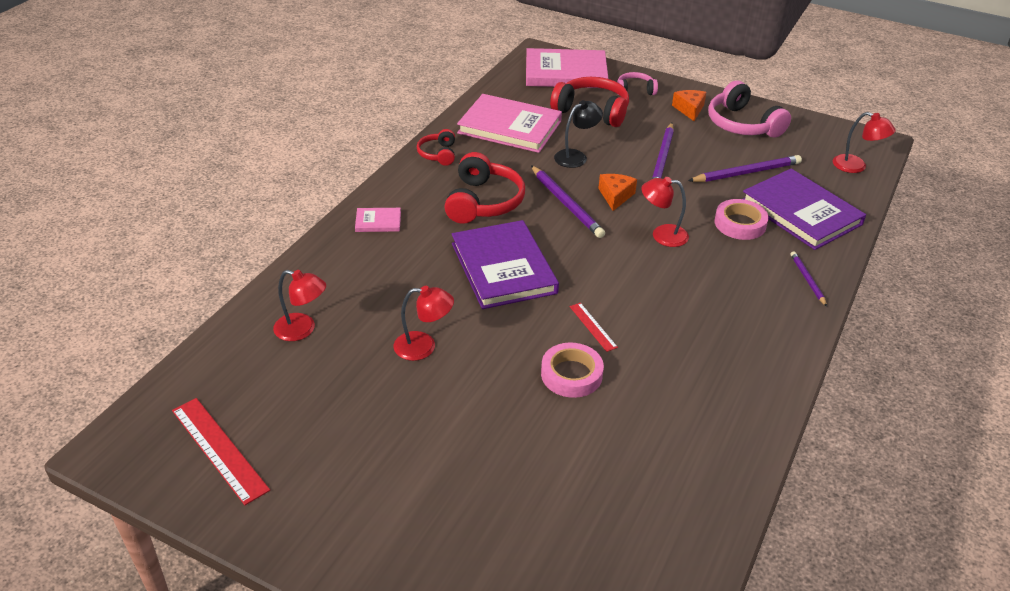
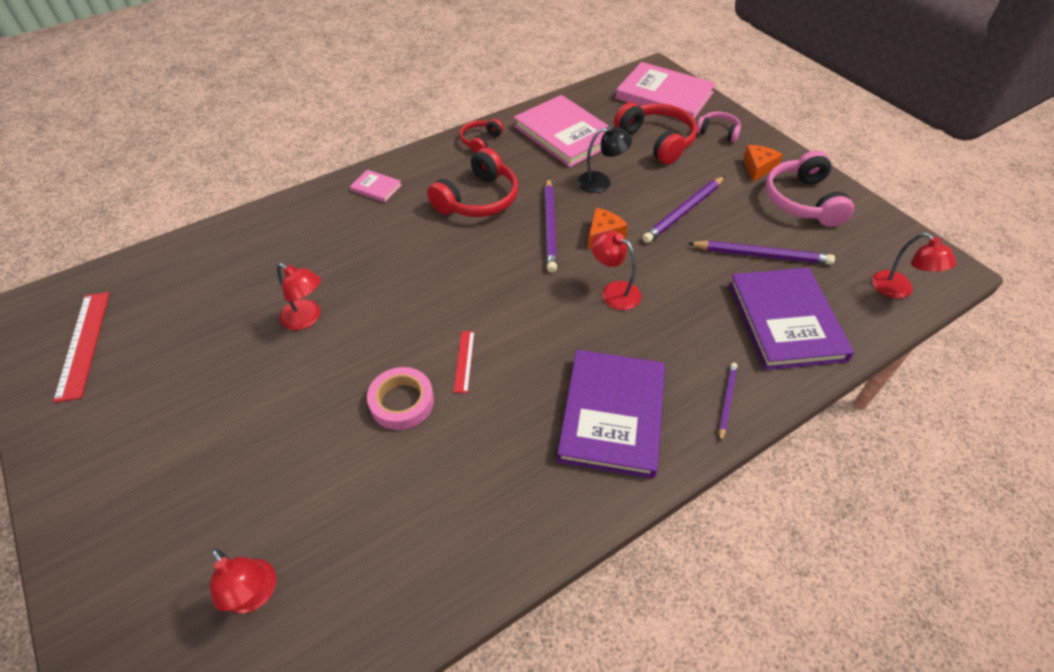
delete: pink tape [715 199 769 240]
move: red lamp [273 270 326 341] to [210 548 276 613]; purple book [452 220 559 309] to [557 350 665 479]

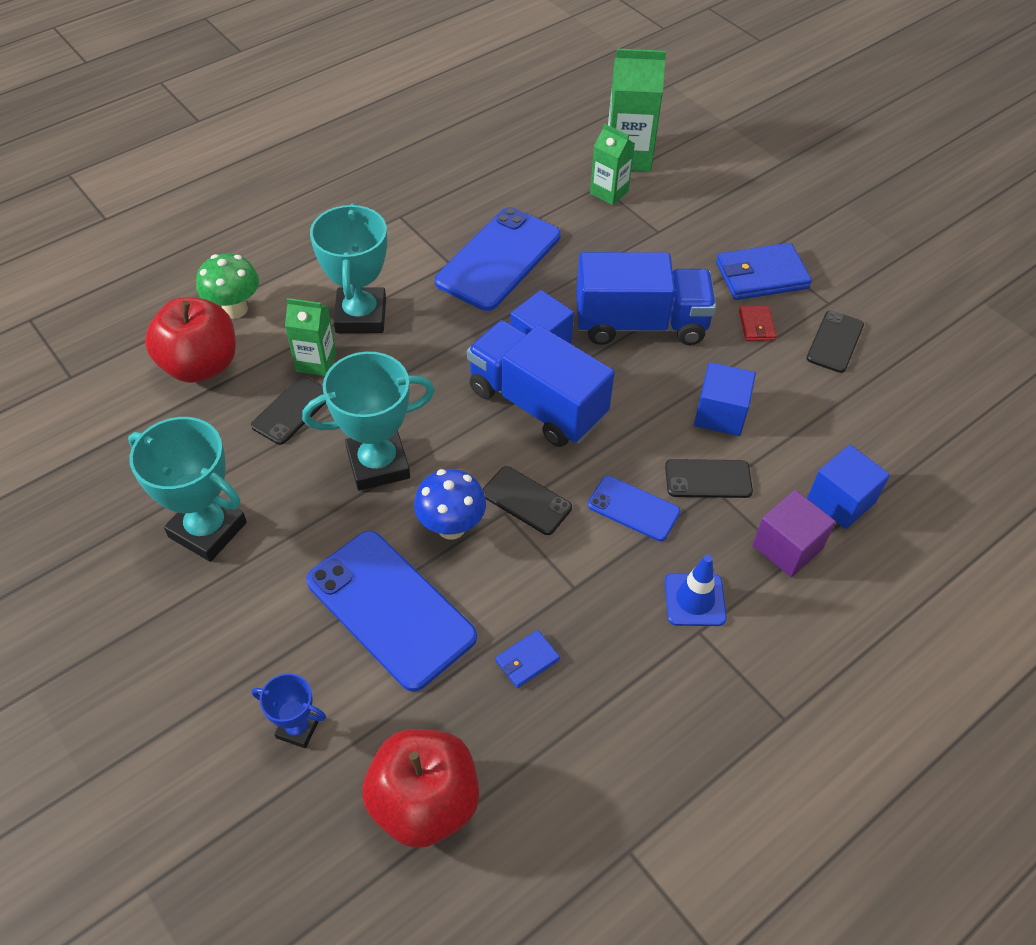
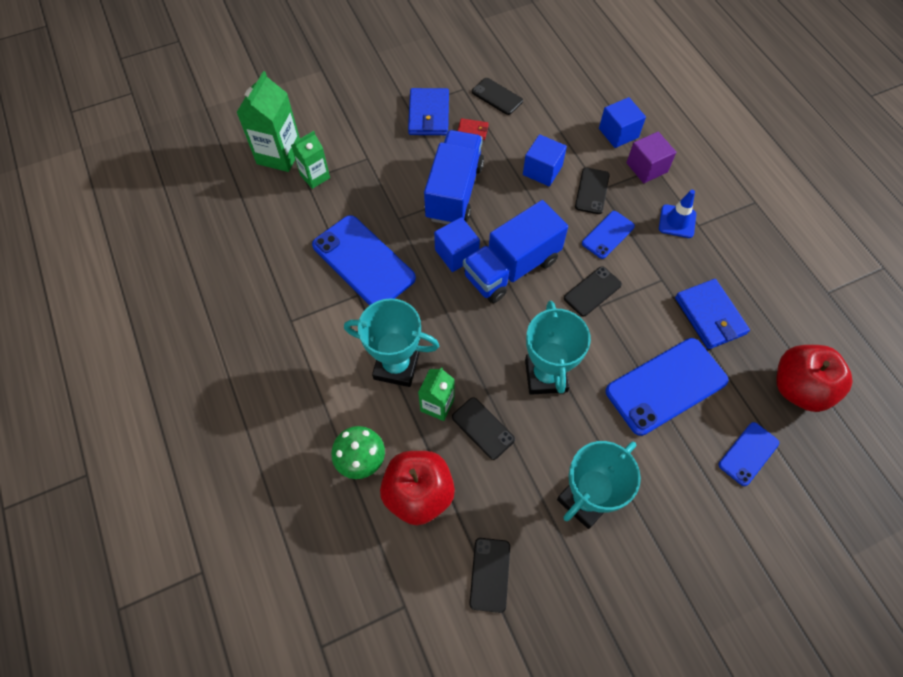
delete: blue mushroom [414 469 486 540]
insert: black phone [469 538 510 613]
replace: blue trophy [252 673 326 748] to blue phone [719 422 779 486]
resize: blue wallet [495 630 560 688] = [675 279 750 349] x1.96

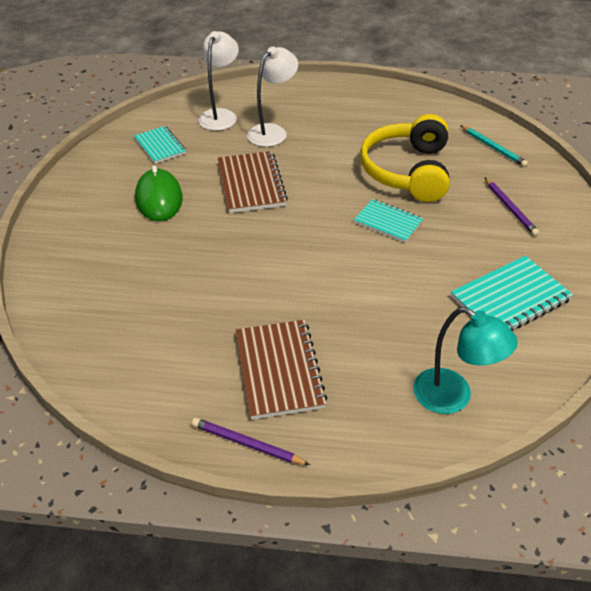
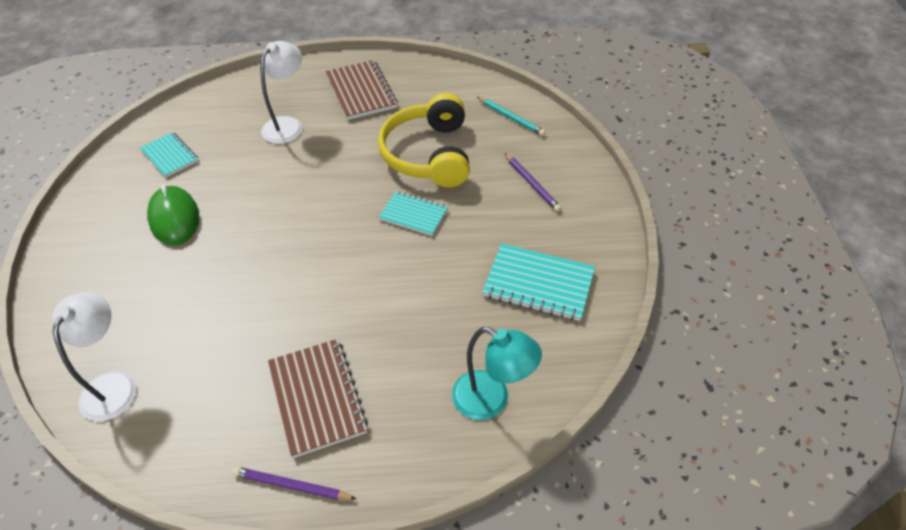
move: white lamp [198 31 239 131] to [52 292 136 421]; brown notebook [218 151 288 213] to [326 60 397 120]
rotate: turquoise notebook [451 256 573 331] = [483 244 595 321] 60 degrees clockwise

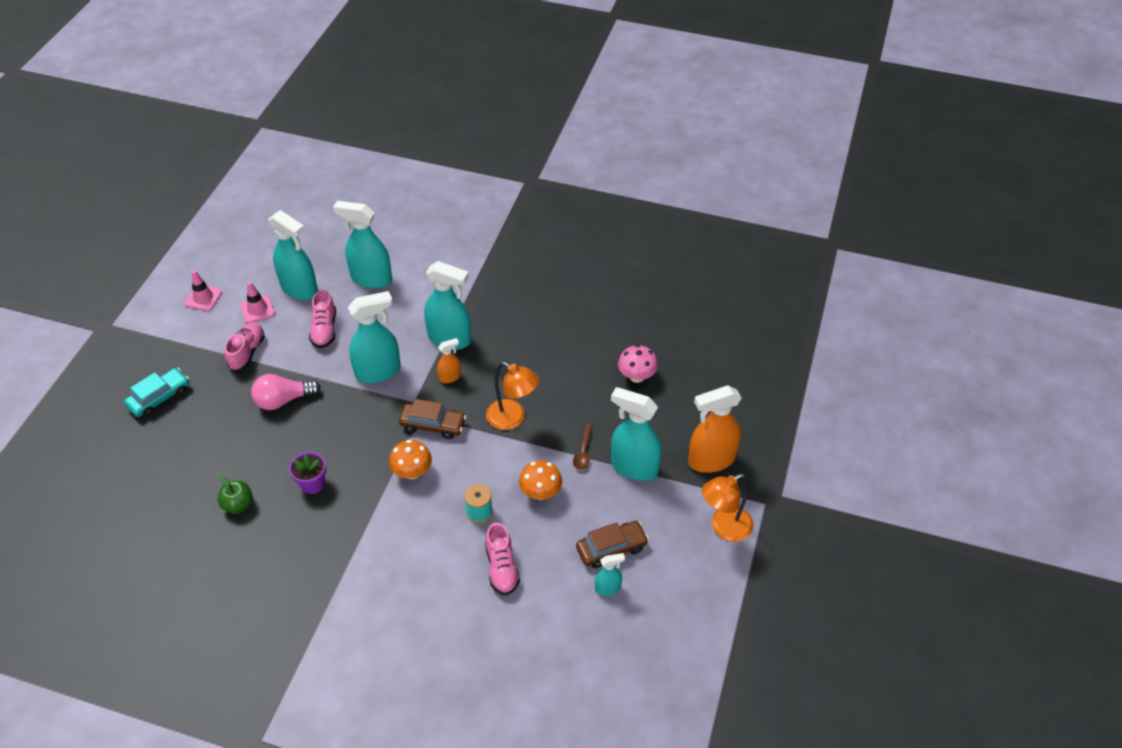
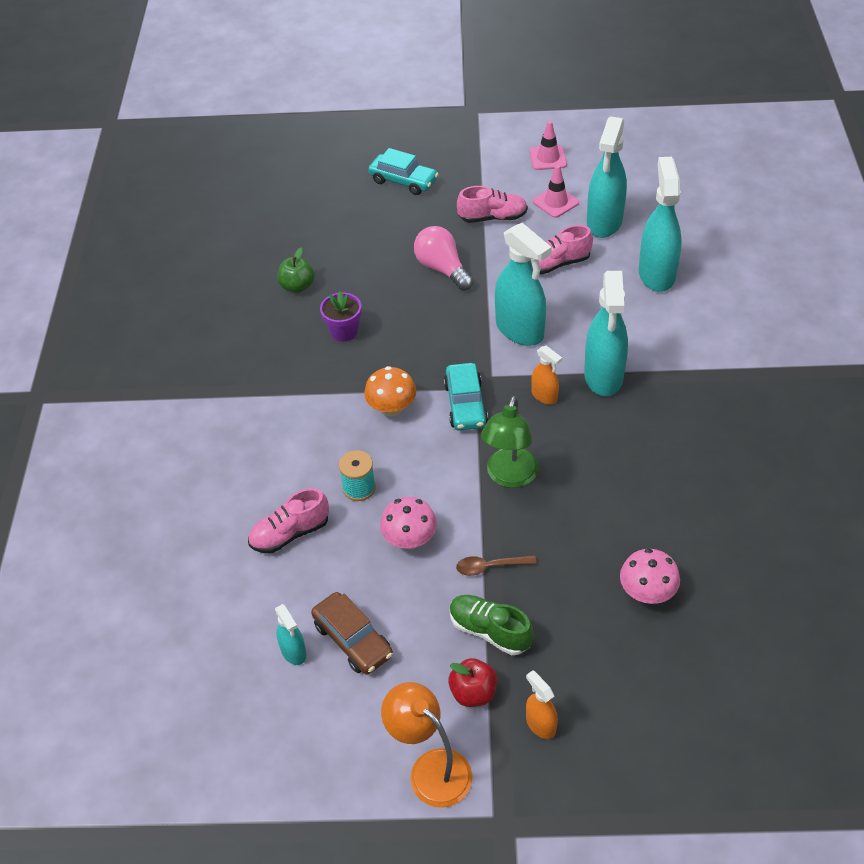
insert: red apple [448 658 497 707]
replace: turquoise spray bottle [611 387 662 481] to green shoe [450 595 534 655]
recolor: brown car [399 399 466 439] to turquoise car [444 363 488 431]; orange lamp [486 362 539 430] to green lamp [481 396 539 488]; orange mushroom [519 460 562 500] to pink mushroom [380 497 437 549]
resize: orange spray bottle [688 386 742 473] = [526 671 558 739] x0.49

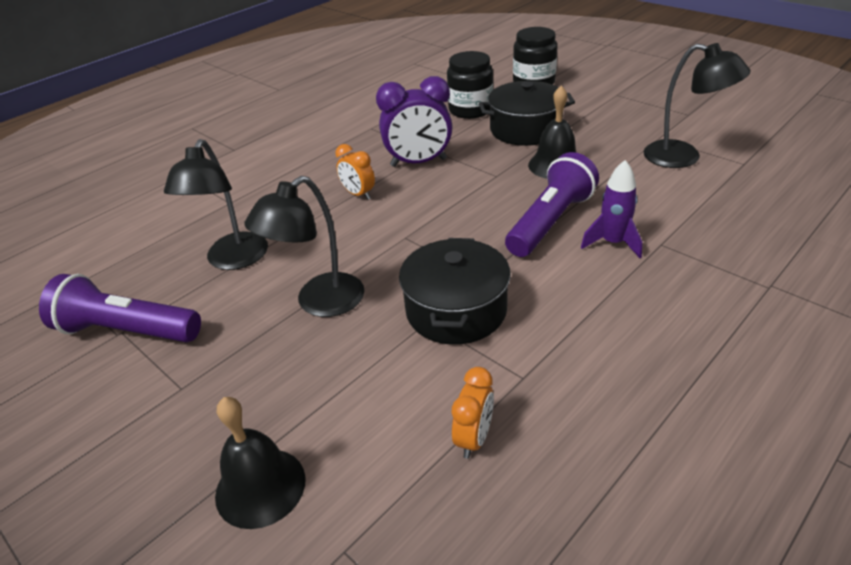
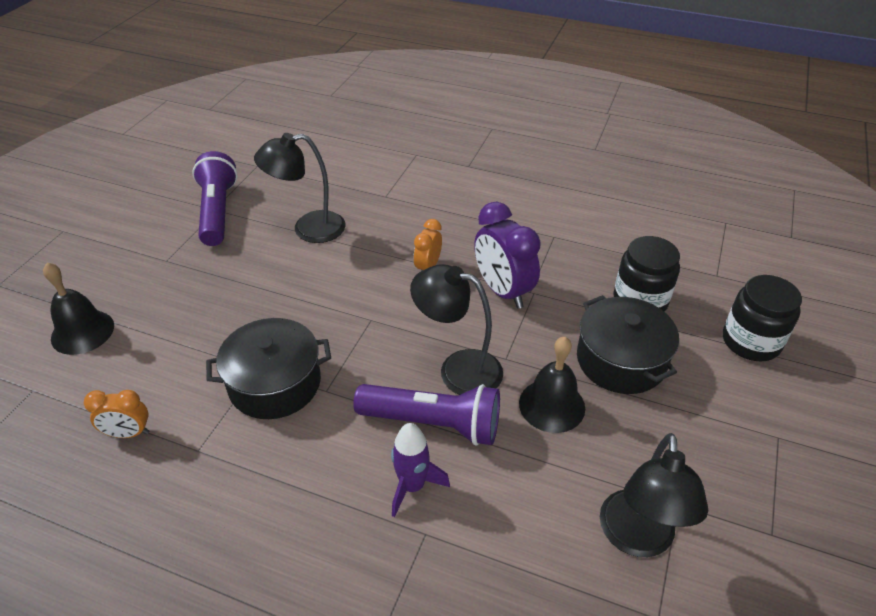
move: black lamp [244 176 364 317] to [410 264 503 395]

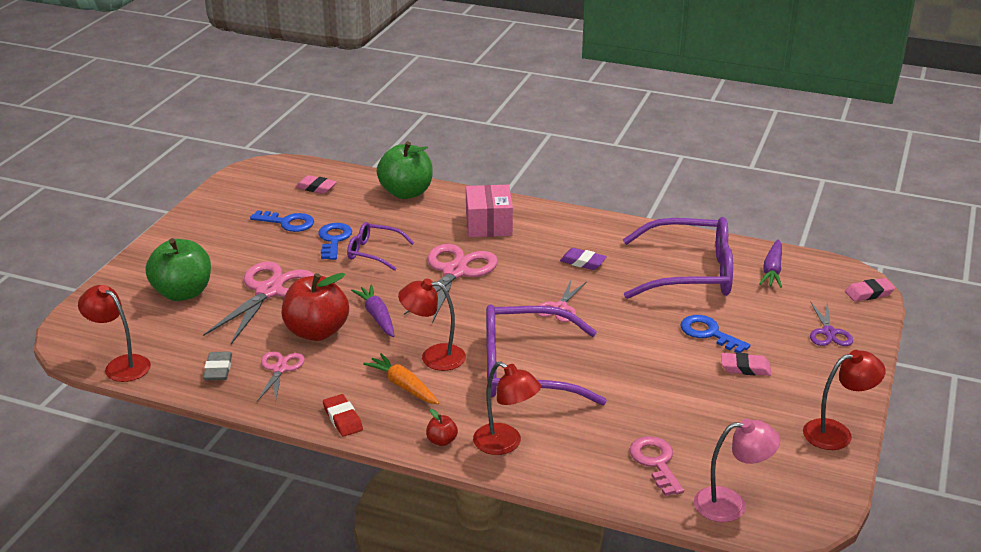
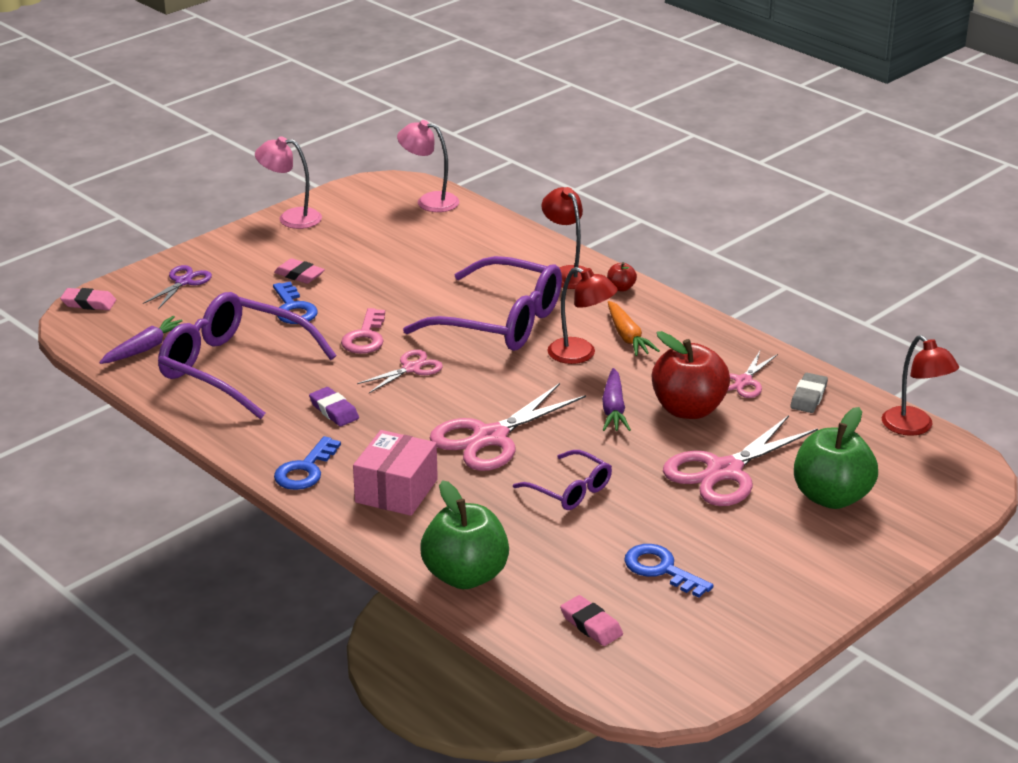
delete: red eraser [323 394 363 437]
move: blue key [318 223 352 260] to [274 436 341 490]; pink key [629 436 684 496] to [341 308 385 354]
recolor: red lamp [803 350 885 450] to pink lamp [255 136 322 229]

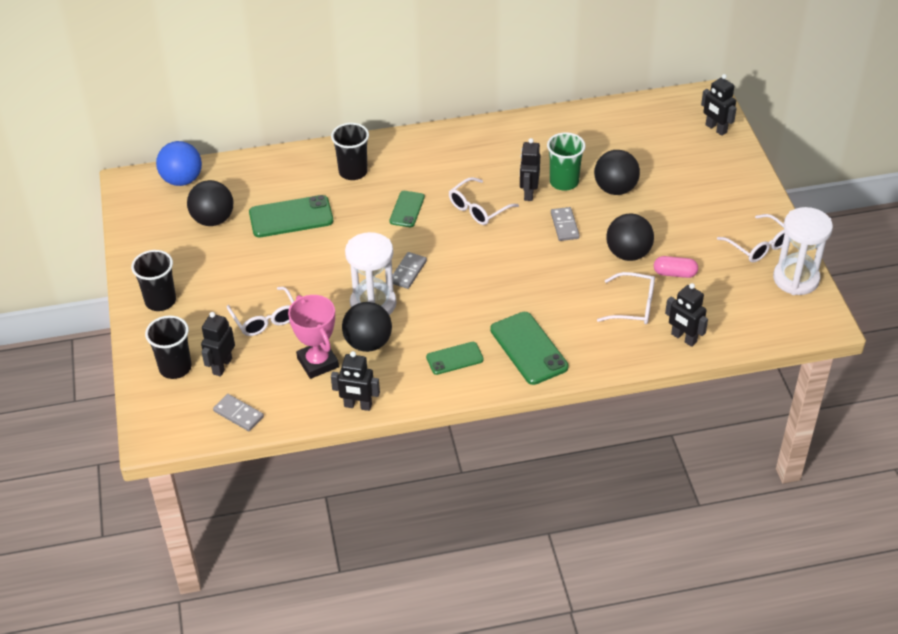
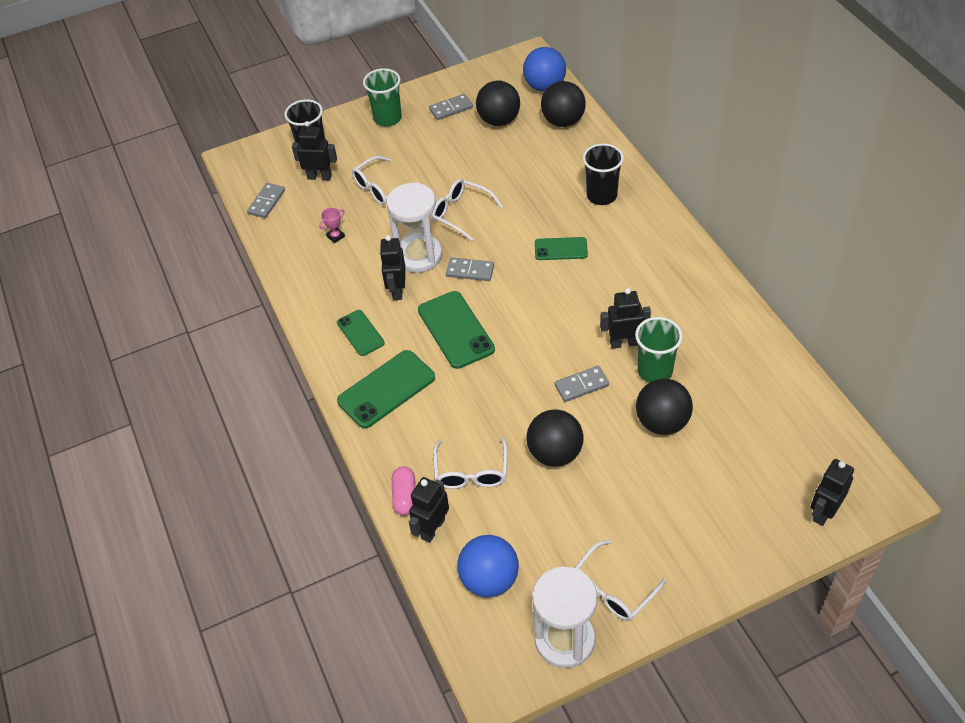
insert: grey domino [429 94 473 120]; blue ball [457 535 519 597]
move: green phone [249 195 333 237] to [418 291 495 369]; black robot [331 351 380 411] to [380 235 405 300]; black ball [342 302 392 352] to [541 81 586 127]; white glasses [449 177 519 225] to [431 179 502 242]; pink capsule [654 256 698 278] to [392 466 416 516]
recolor: black cup [131 250 176 311] to green cup [363 68 402 127]
resize: pink trophy [288 295 339 379] = [319 208 345 243] x0.44

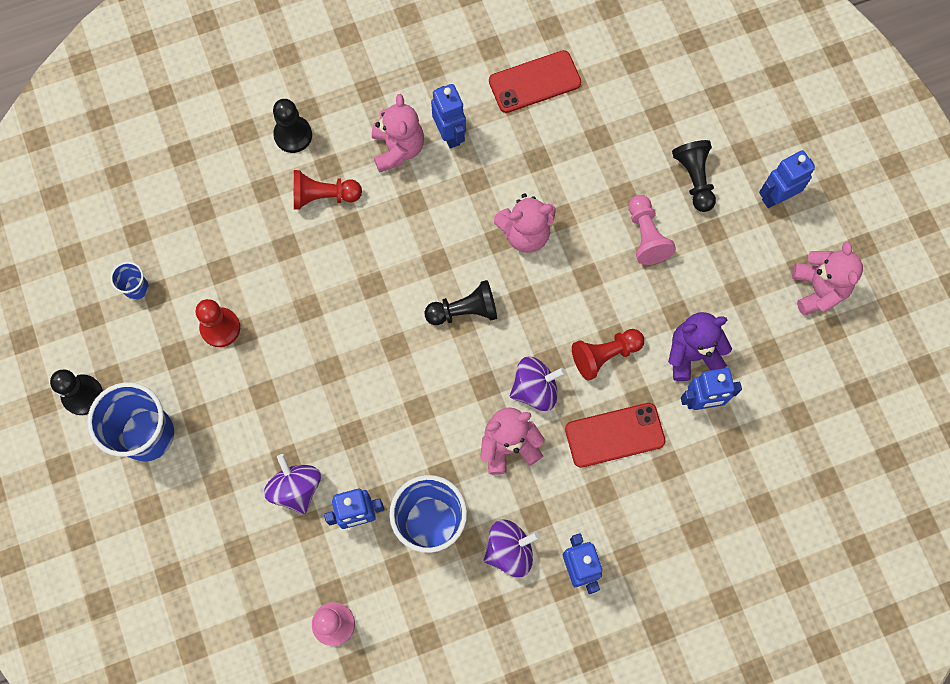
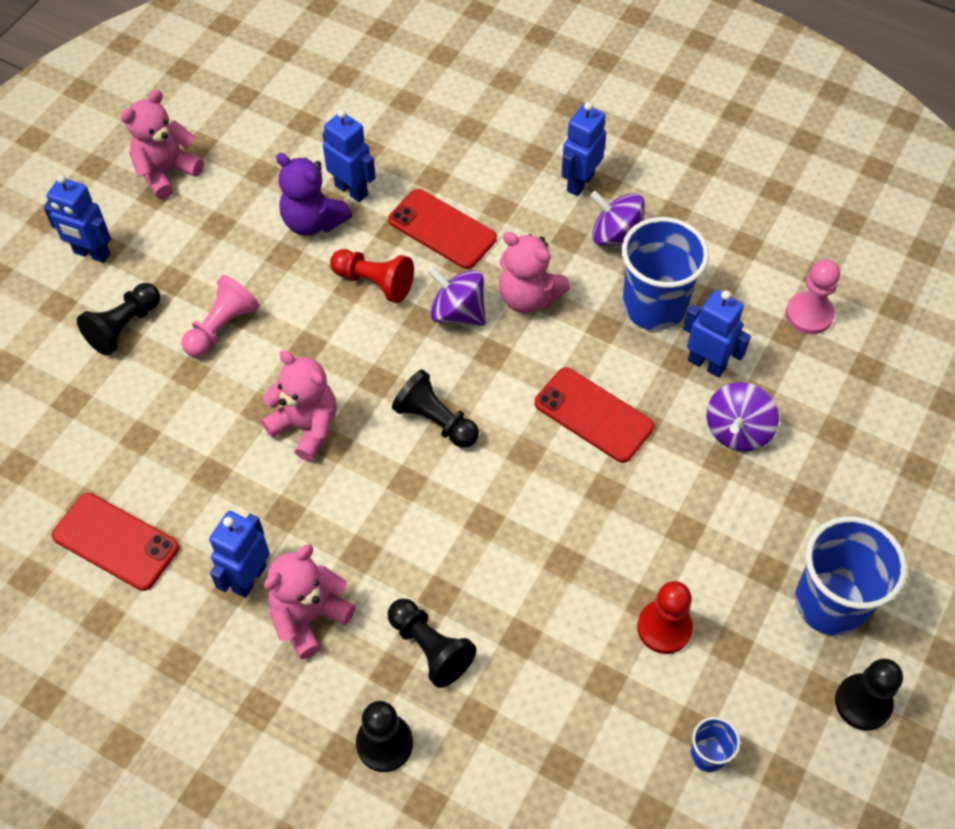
insert: red phone [534 367 654 463]
recolor: red pawn [294 170 362 210] to black pawn [388 599 476 688]

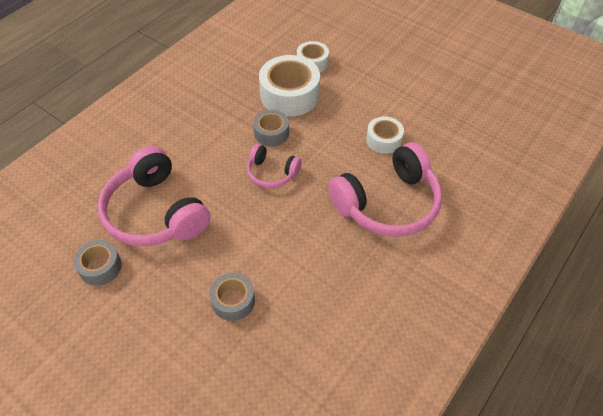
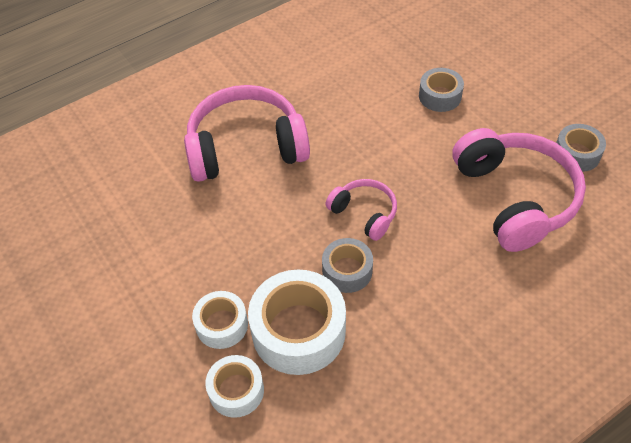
move: white tape [366 116 404 154] to [192 291 248 349]

